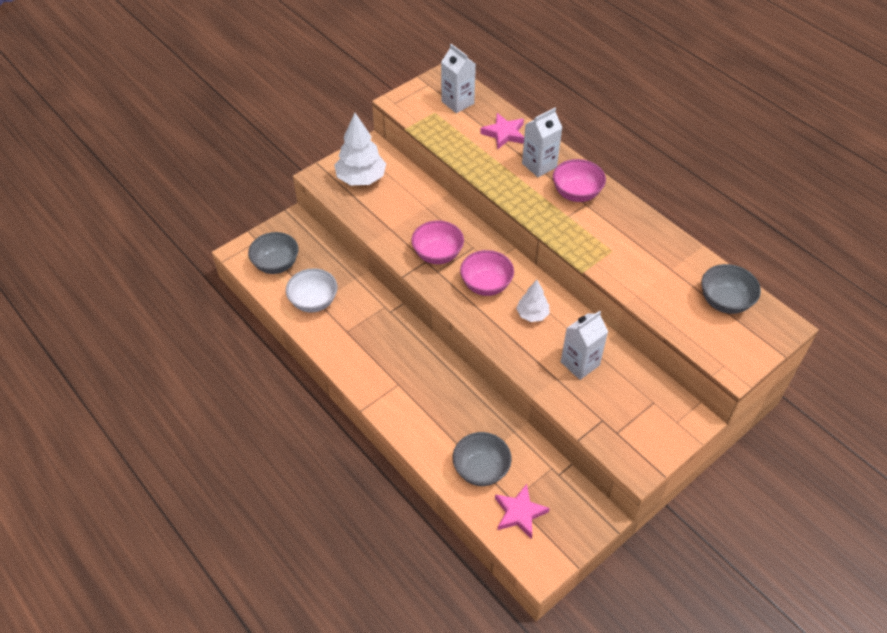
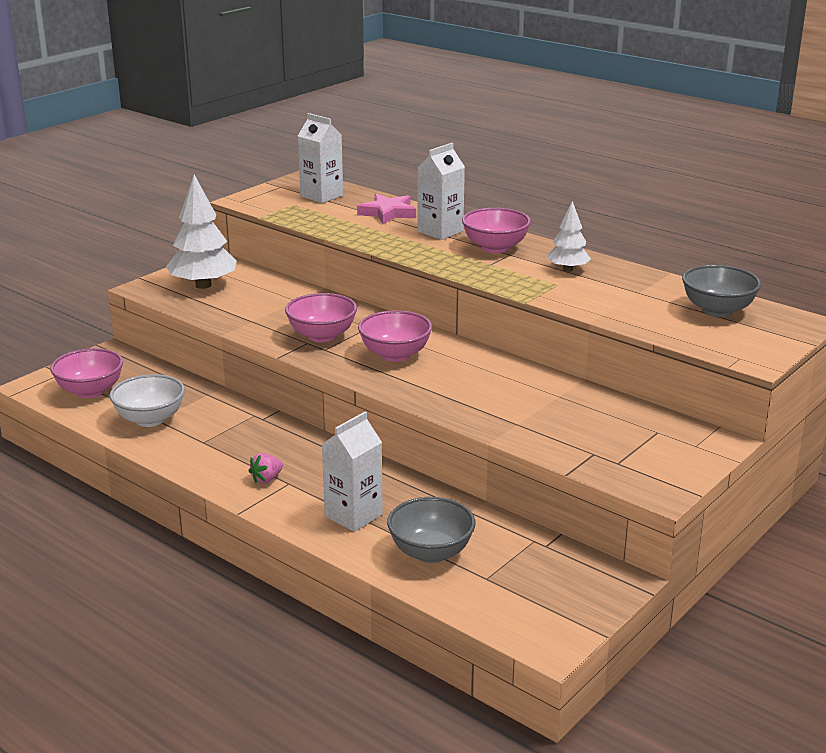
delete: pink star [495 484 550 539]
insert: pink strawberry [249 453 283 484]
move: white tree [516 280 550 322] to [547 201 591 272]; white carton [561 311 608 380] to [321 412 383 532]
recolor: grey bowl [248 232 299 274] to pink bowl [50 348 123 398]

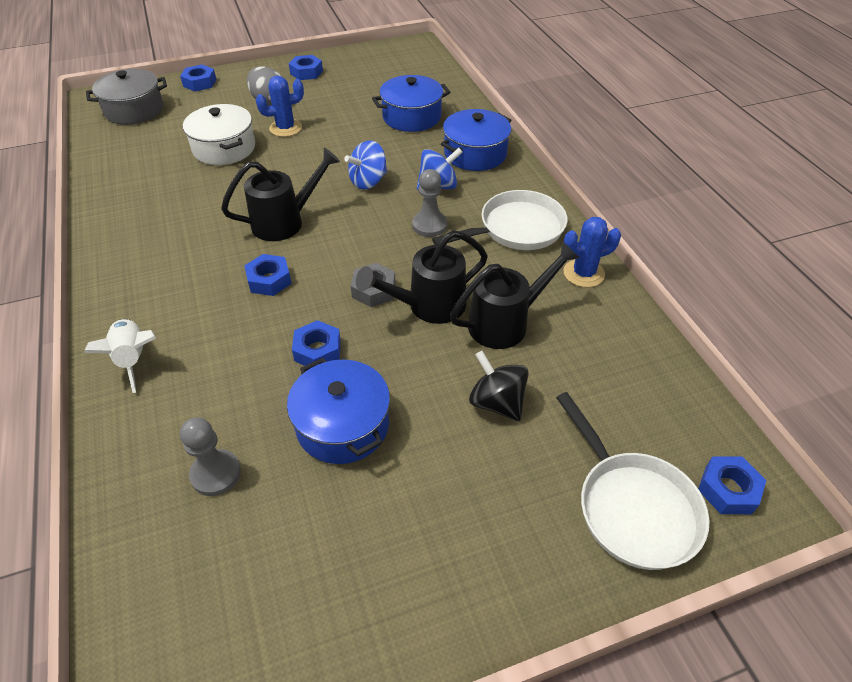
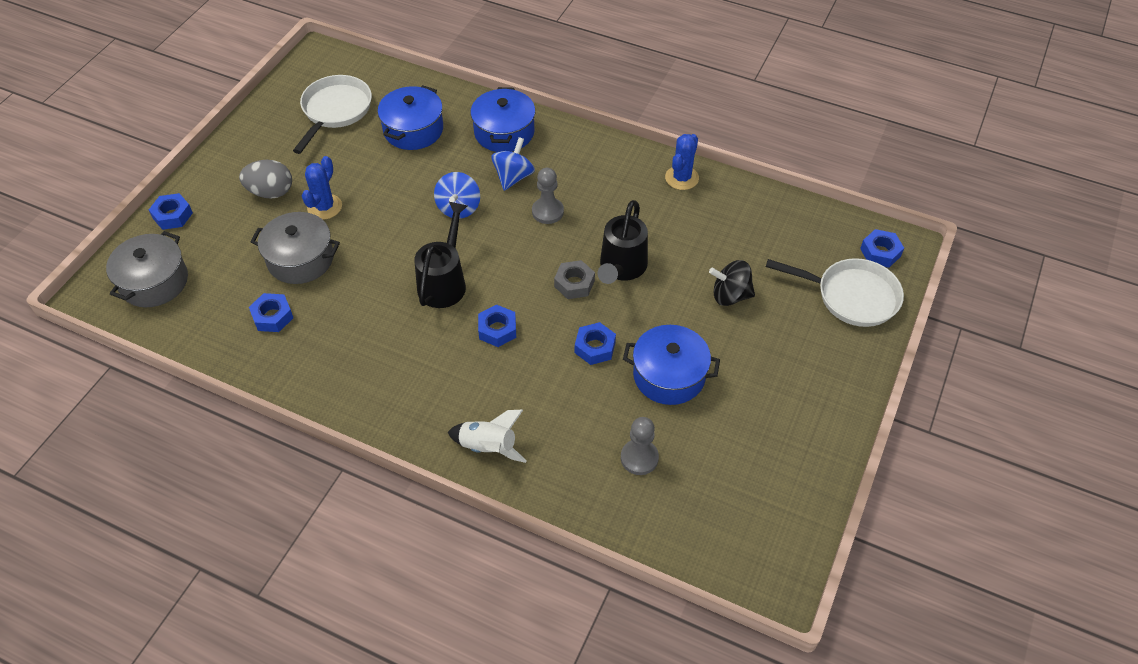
delete: black watering can [450 242 580 349]
move: blue nut [289 55 323 80] to [249 293 293 332]; white pan [432 190 567 250] to [293 75 372 154]
recolor: white pot [183 104 255 165] to grey pot [251 212 340 284]

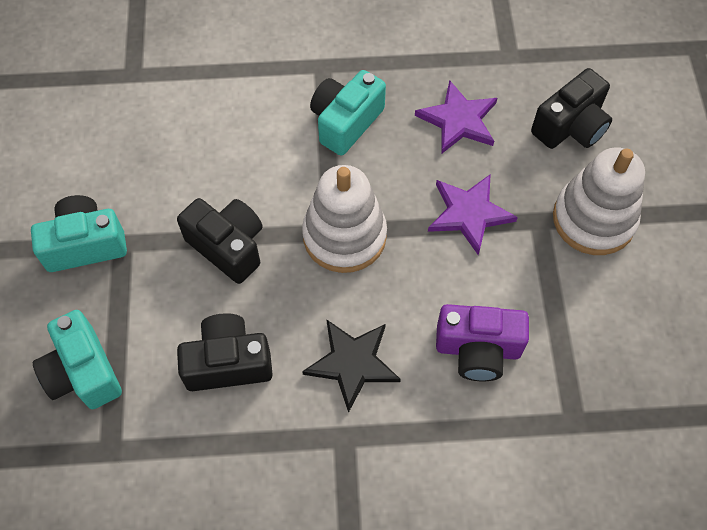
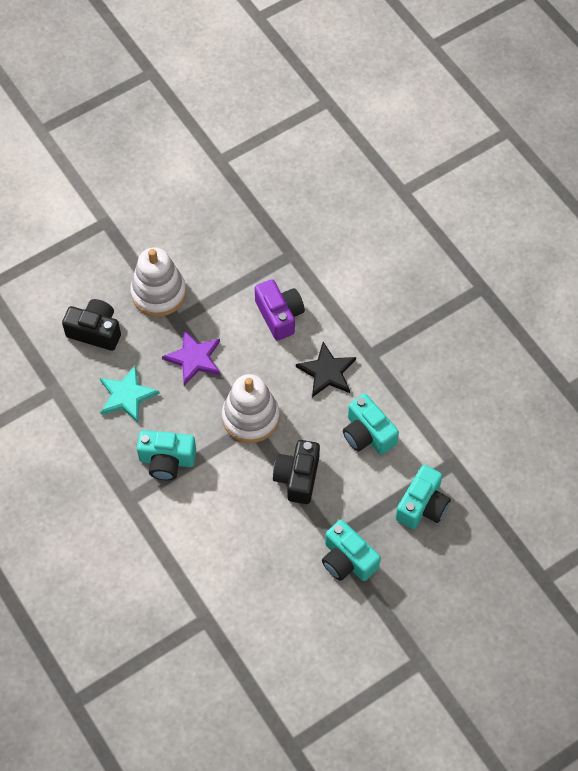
recolor: black camera [177 313 273 391] to turquoise camera [343 394 399 455]; purple star [415 80 497 154] to turquoise star [100 365 159 423]

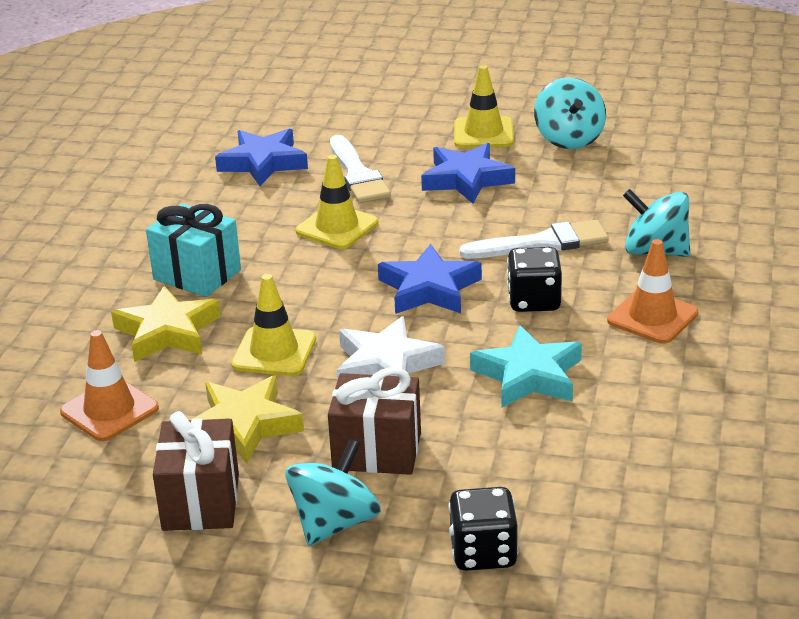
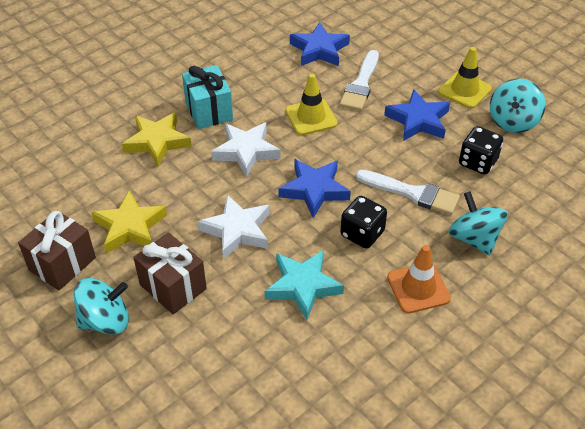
delete: orange traffic cone [60 330 159 441]; yellow traffic cone [231 274 316 376]
insert: white star [211 122 281 178]
move: black dice [449 487 518 571] to [459 126 503 175]

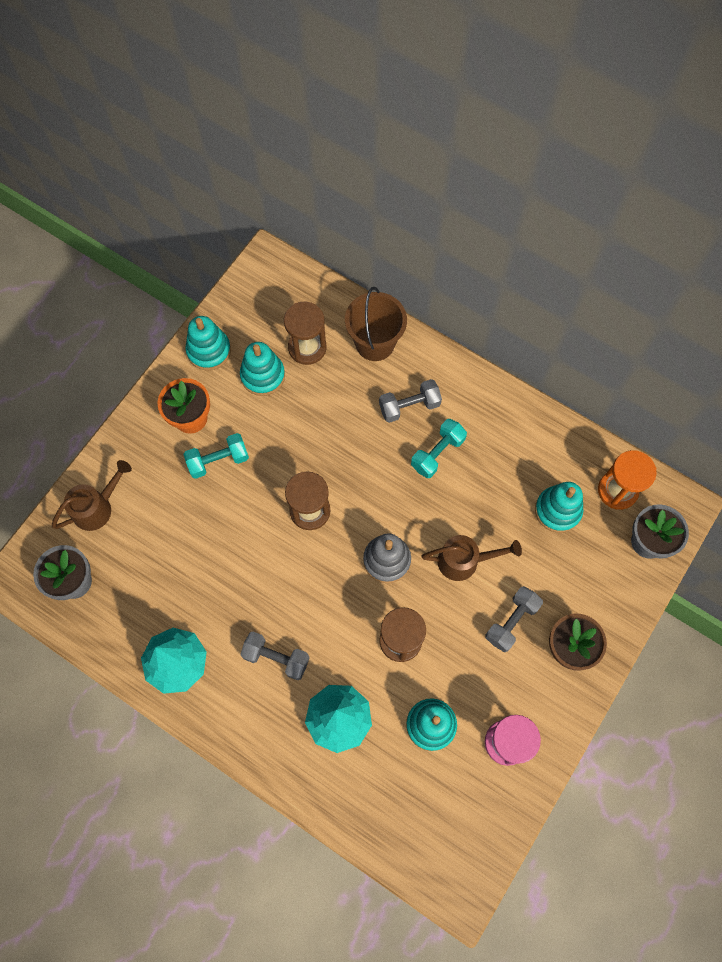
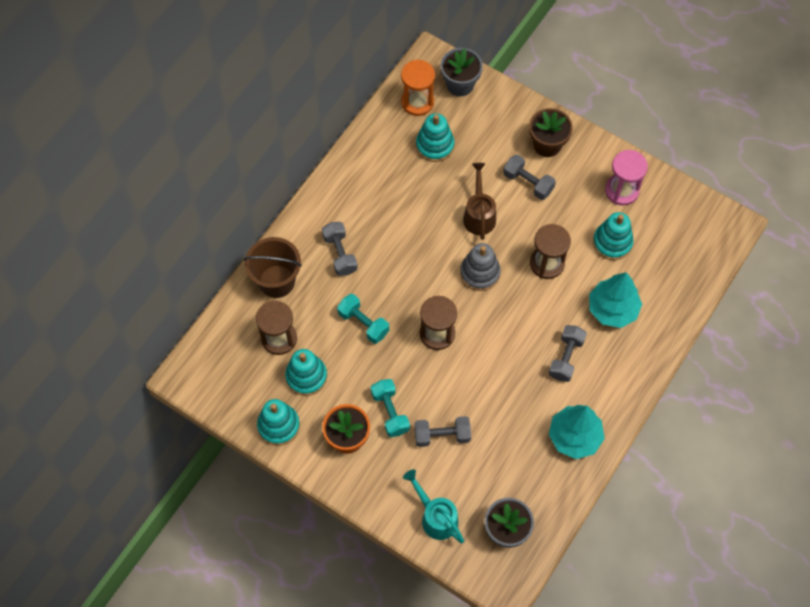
insert: grey dumbbell [415 416 471 447]
move: turquoise dumbbell [411 419 467 478] to [337 294 389 344]
recolor: brown watering can [52 460 132 531] to turquoise watering can [403 469 464 543]

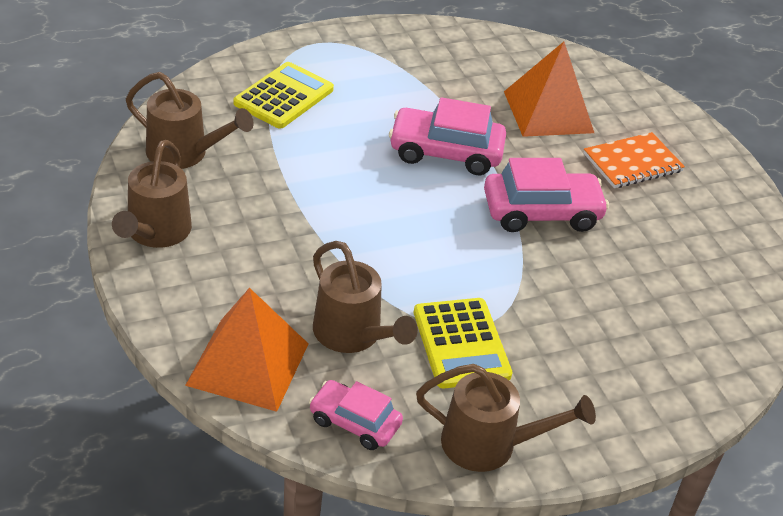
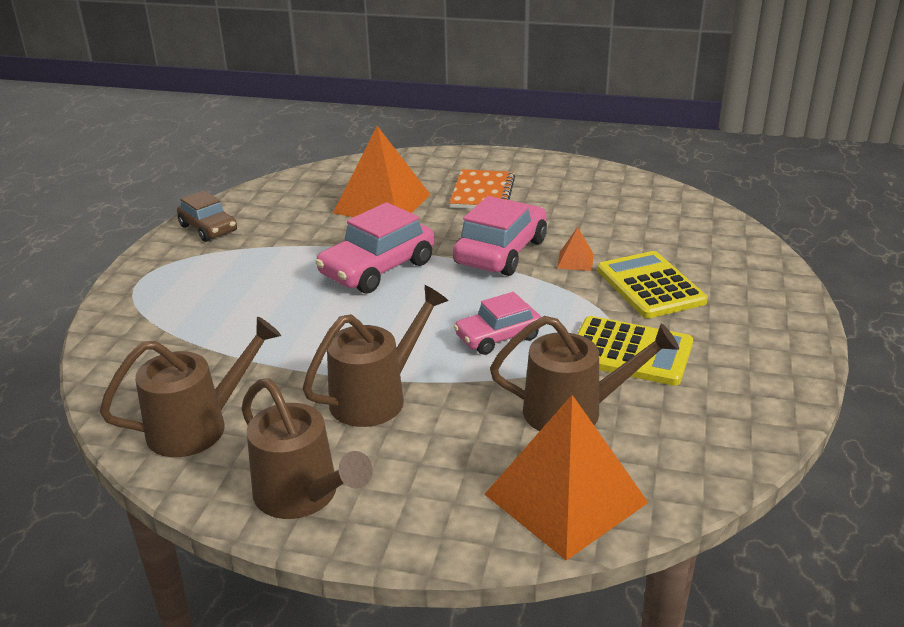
insert: brown car [177 190 237 242]; orange pyramid [557 227 594 271]
move: yellow calculator [233 62 334 129] to [597 251 708 318]; pink car [309 380 403 450] to [454 292 541 355]; brown watering can [416 364 596 472] to [303 285 449 427]

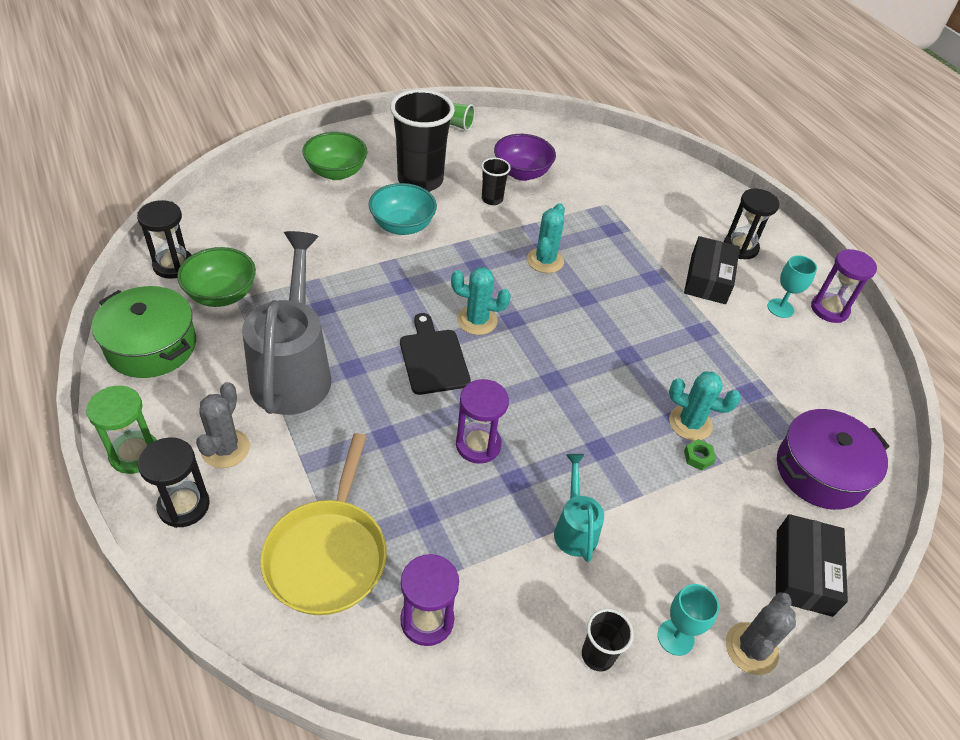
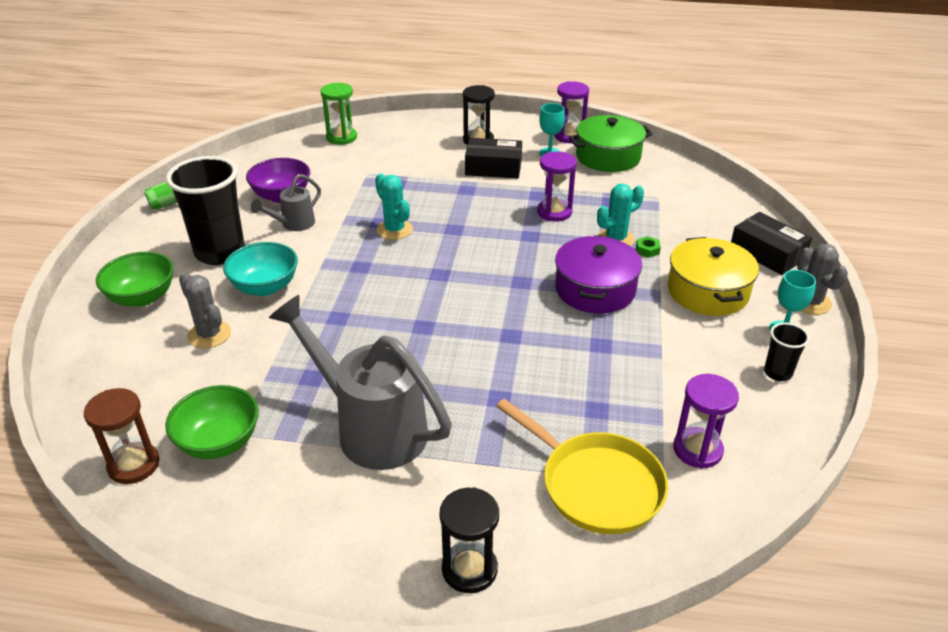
delete: black cutting board [400 313 471 395]; turquoise cactus [451 267 511 335]; turquoise watering can [554 454 604 562]
insert: yellow pot [668 237 759 316]
move: green hourglass [86 386 157 474] to [321 83 357 145]; green pot [92 286 196 378] to [569 115 652 172]; grey cactus [196 382 250 468] to [179 272 231 348]; purple hourglass [456 379 509 464] to [537 151 577 222]; purple pot [777 409 890 510] to [555 235 642 314]
replace: black cup [481 158 511 205] to grey watering can [251 174 321 231]
recolor: black hourglass [137 200 191 279] to brown hourglass [84 388 159 484]
rotate: black box [684 236 740 304] = [465 138 522 178] 45 degrees counterclockwise

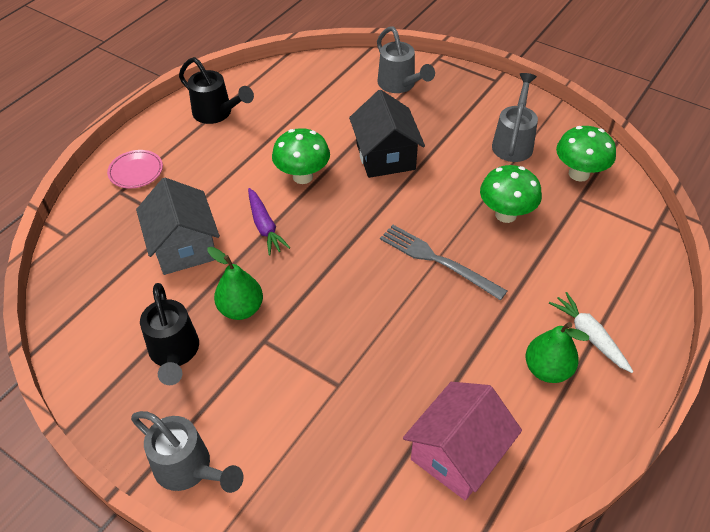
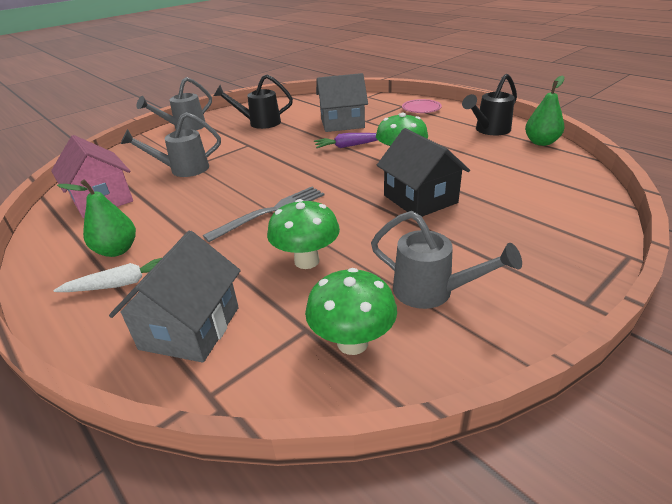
insert: grey house [109 231 241 363]
move: green pear [207 247 263 320] to [525 75 564 146]; grey watering can [377 26 435 93] to [121 112 221 177]
rotate: black house [349 90 425 178] = [377 128 470 217] 60 degrees clockwise

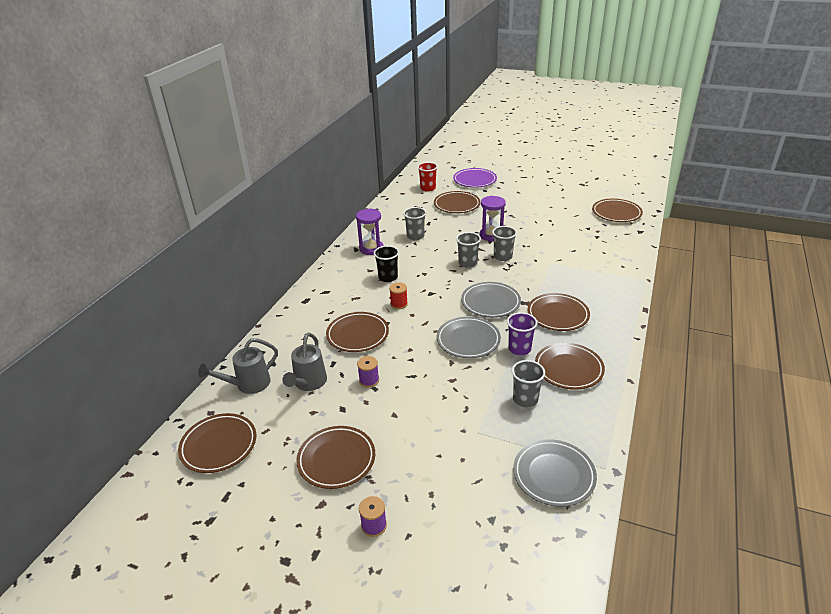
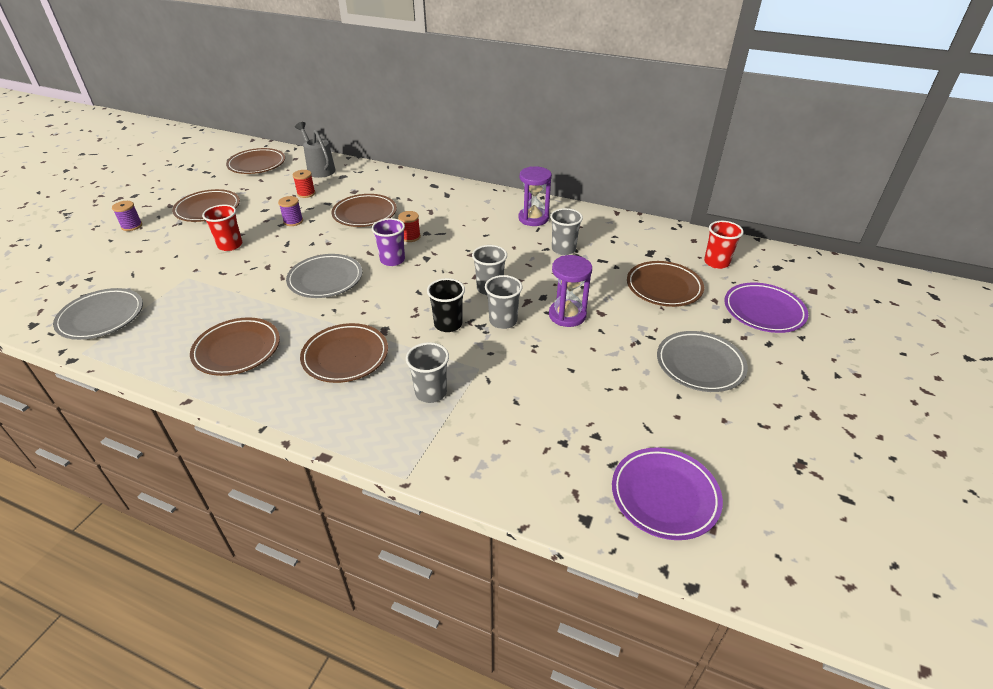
insert: red cup [202 205 242 251]
move: black cup [374 246 399 282] to [427 278 465 332]; grey plate [461 282 521 318] to [657 331 748 392]; purple cup [507 312 537 355] to [371 218 405 266]; grey cup [512 360 545 407] to [406 342 449 403]
replace: grey watering can [283 333 327 391] to red spool [293 170 315 198]
recolor: brown plate [592 198 643 222] to purple plate [612 448 723 540]

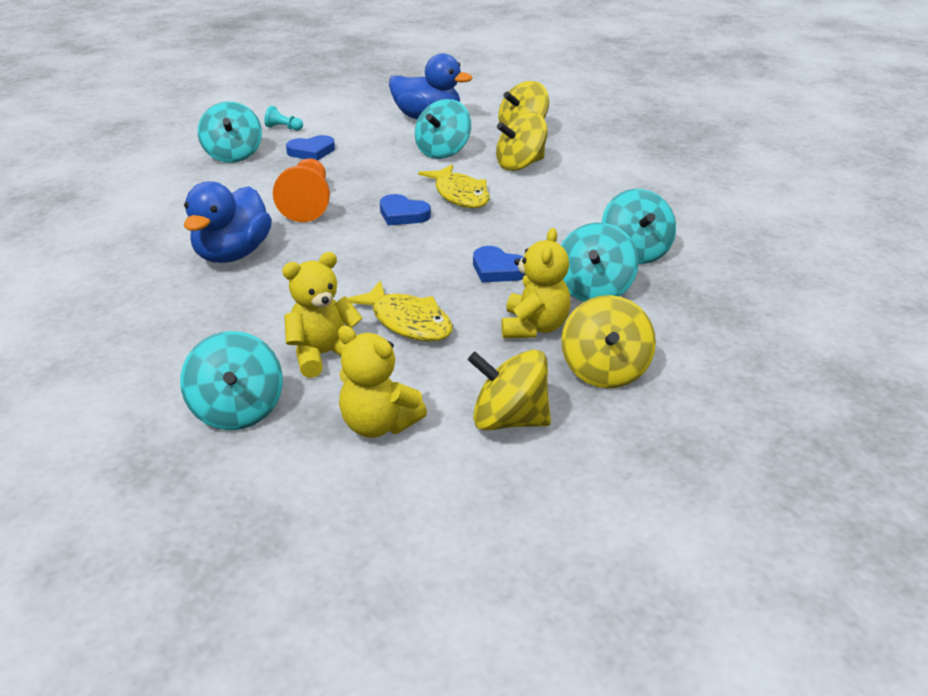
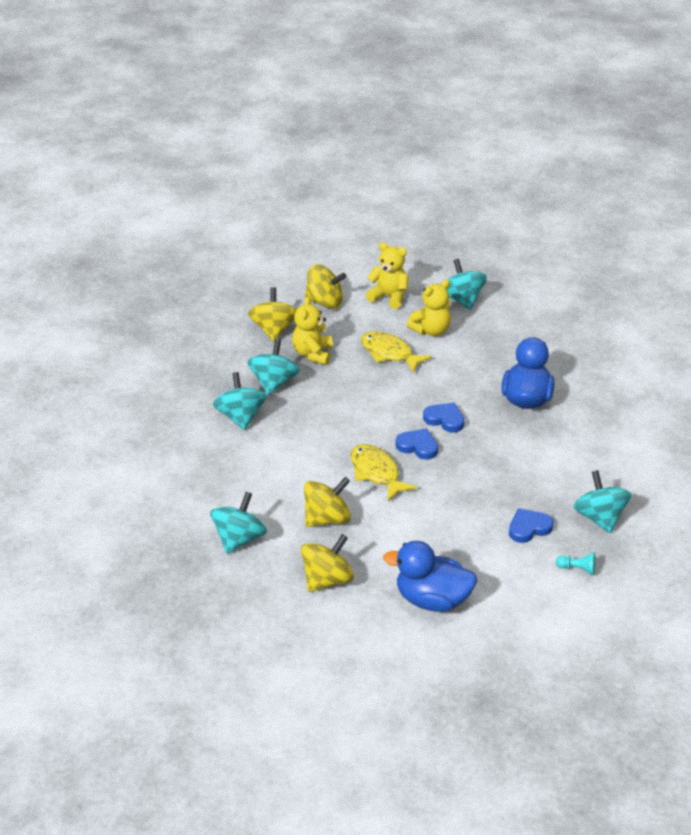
delete: orange pawn [273 159 330 222]
move: turquoise spinning top [415 99 471 159] to [210 492 267 554]; blue heart [473 246 526 282] to [423 403 464 433]

